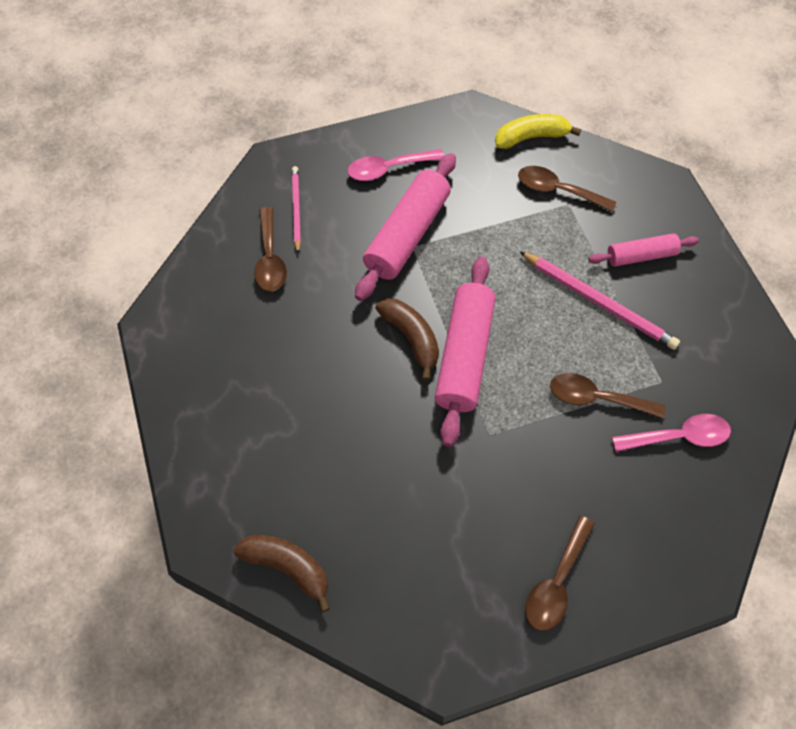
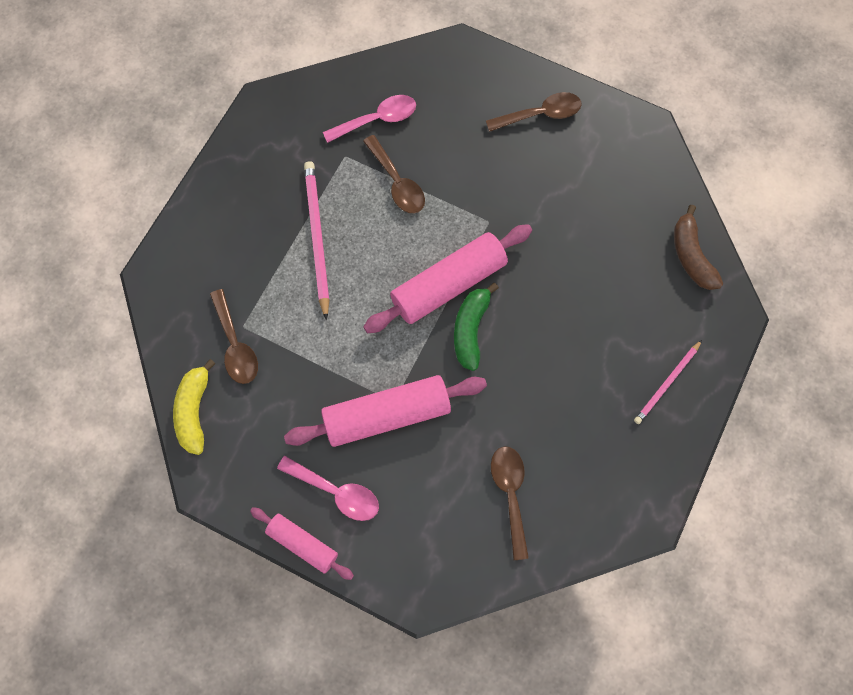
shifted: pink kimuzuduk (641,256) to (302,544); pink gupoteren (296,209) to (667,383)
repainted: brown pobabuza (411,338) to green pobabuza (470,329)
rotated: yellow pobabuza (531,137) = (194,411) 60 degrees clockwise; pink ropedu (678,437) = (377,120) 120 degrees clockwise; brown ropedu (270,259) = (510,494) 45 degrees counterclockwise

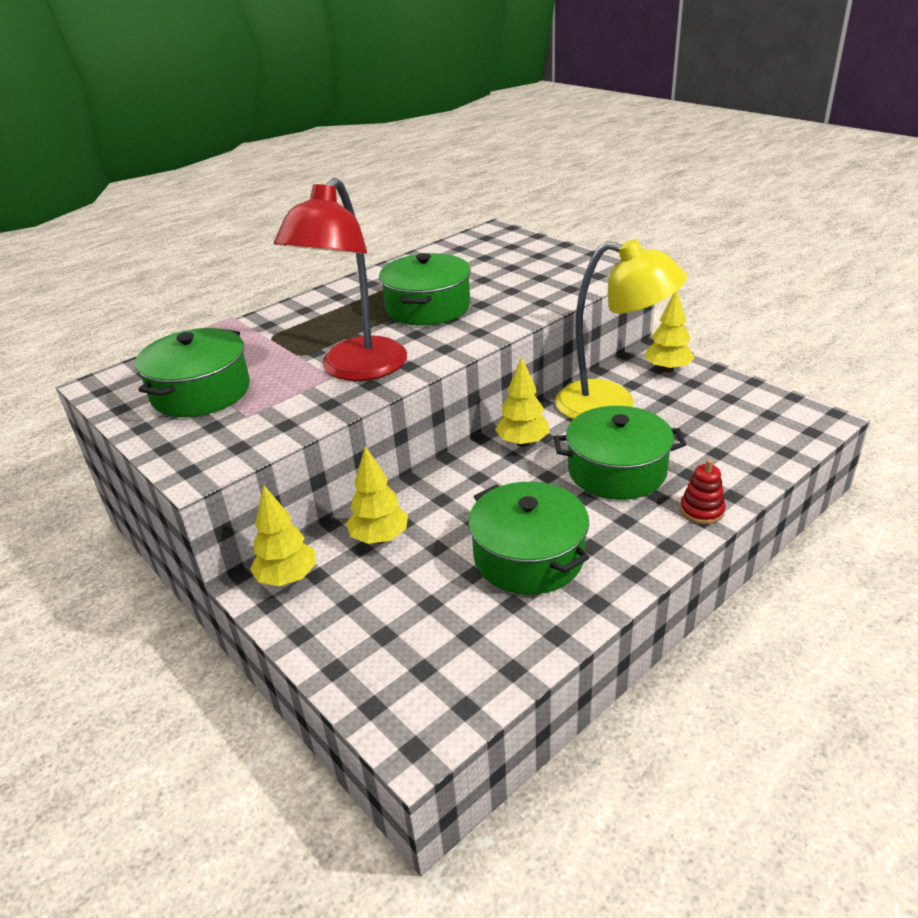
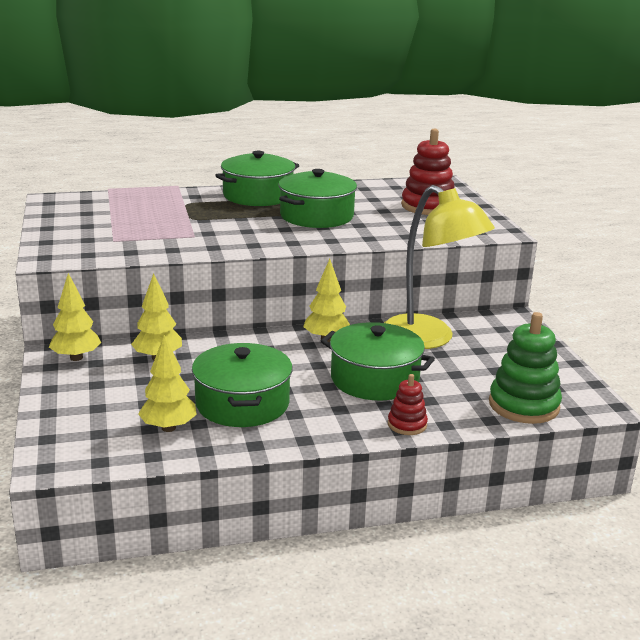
gone: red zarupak (356,369)
new: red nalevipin (428,206); green nalevipin (523,405)
shifted: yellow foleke (667,369) to (168,428); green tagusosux (201,392) to (258,195)

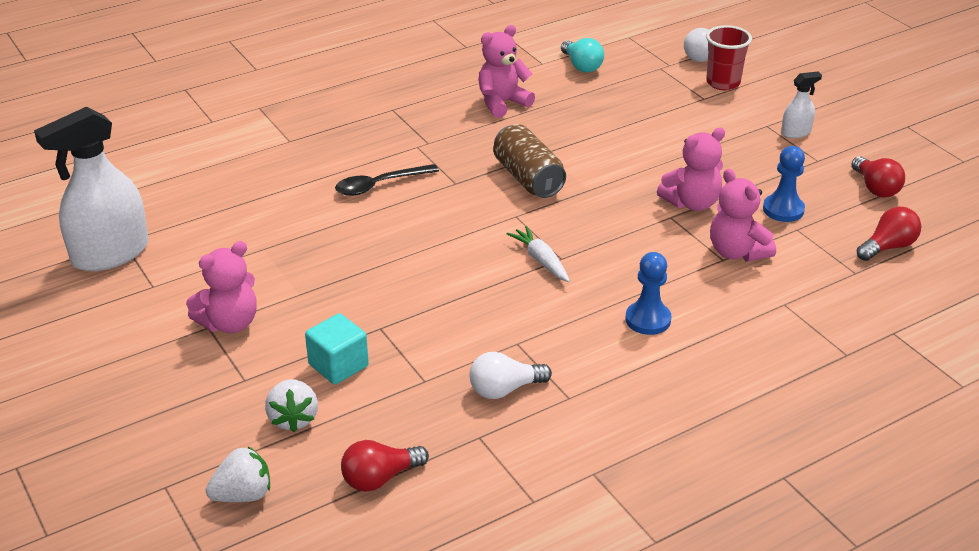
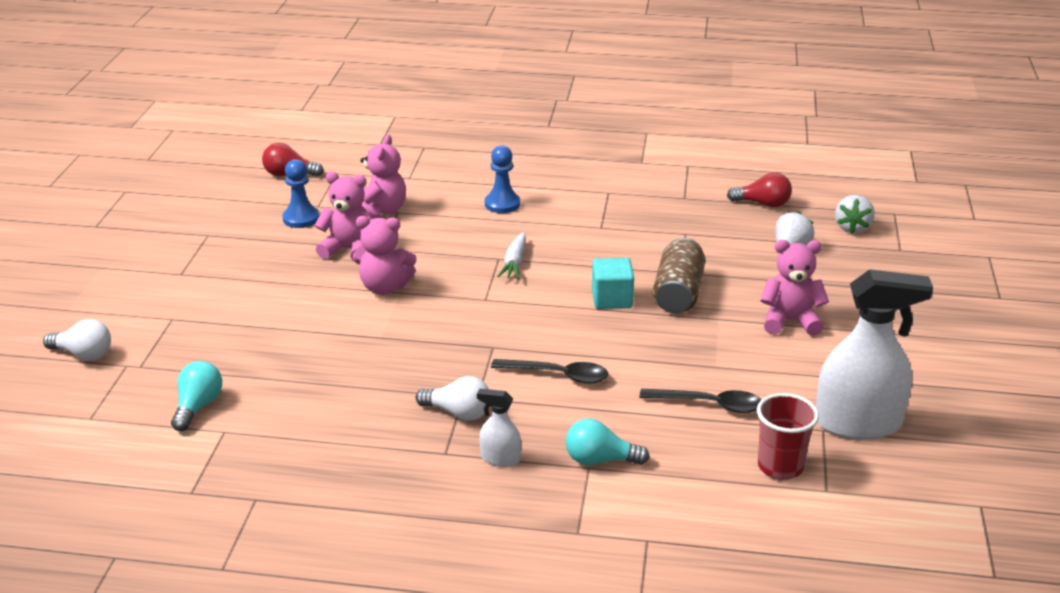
gone: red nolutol (875,188)
new: turquoise nolutol (600,460); black ropedu (710,405)
shifted: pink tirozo (502,103) to (384,287); white nolutol (504,389) to (458,413); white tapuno (796,132) to (500,458); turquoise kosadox (338,365) to (612,299); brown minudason (528,178) to (678,293); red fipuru (723,83) to (780,467)
rotated: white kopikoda (243,495) = (852,227) 90 degrees counterclockwise

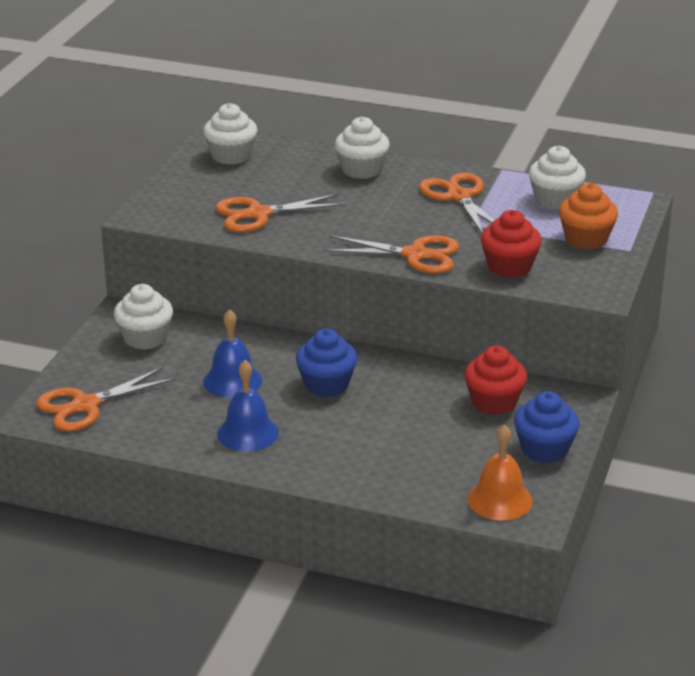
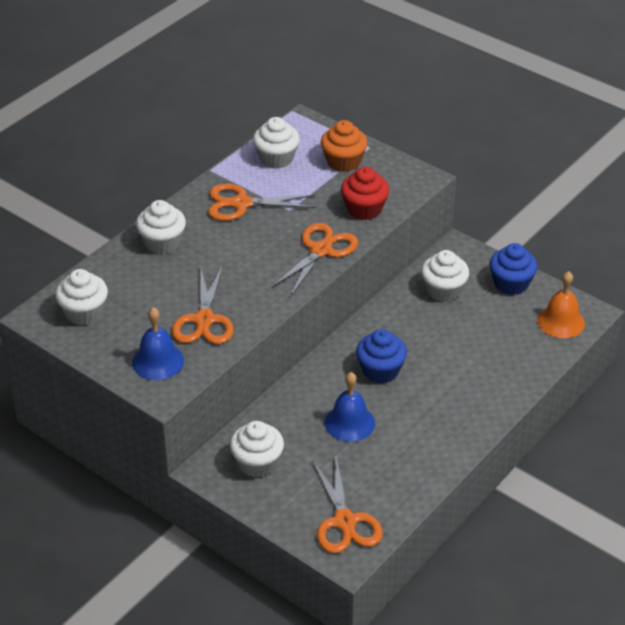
shifted: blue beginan (247,433) to (158,361)
repainted: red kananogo (494,402) to white kananogo (443,290)

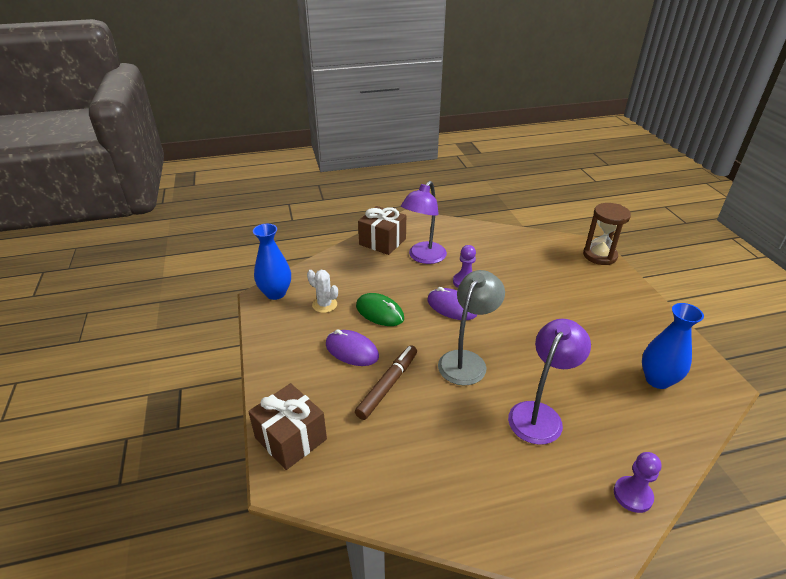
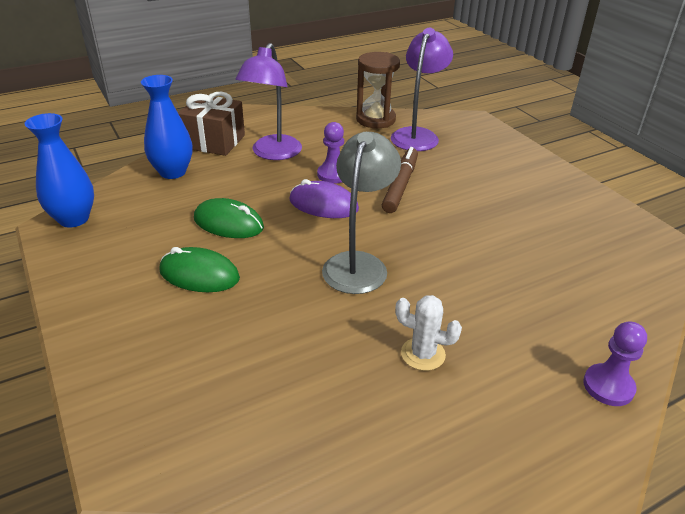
gone: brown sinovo (291,438)
shifted: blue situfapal (657,380) to (173,172); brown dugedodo (599,255) to (375,119); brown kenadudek (388,385) to (400,185); purple zarupak (540,414) to (417,135); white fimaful (324,305) to (423,354)
repainted: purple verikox (352,350) to green verikox (199,274)

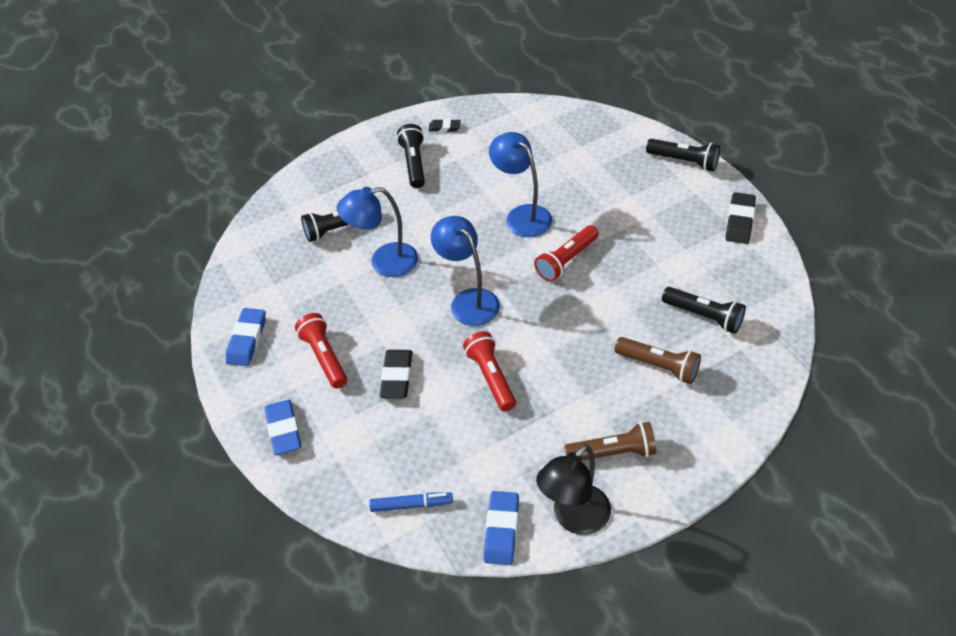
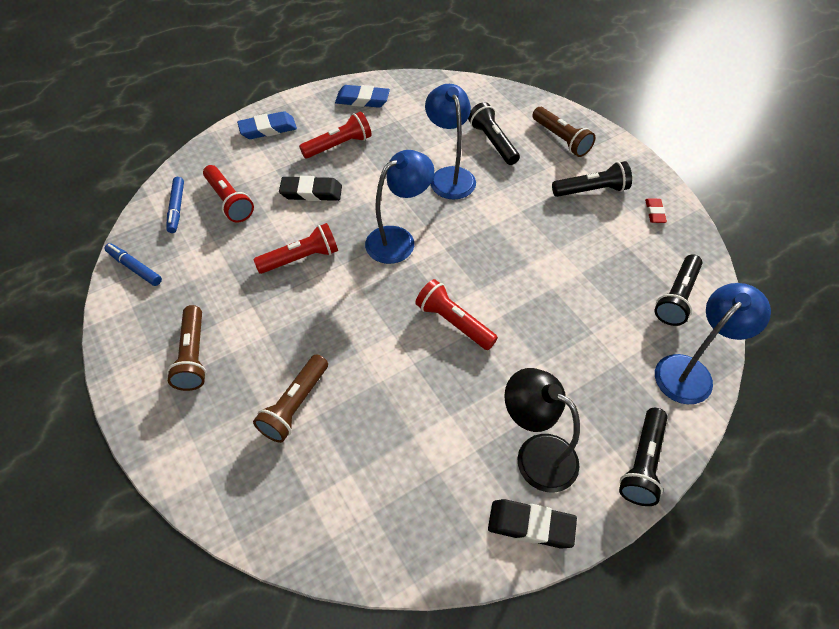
new: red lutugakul (229,201); brown lutugakul (561,139)
shifted: black zarupak (574,519) to (536,454); black lutugakul (704,316) to (676,297); blue zarupak (522,215) to (690,371)
swapped: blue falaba (501,530) to blue kenadudek (134,268)
repainted: black falaba (444,127) to red falaba (654,212)

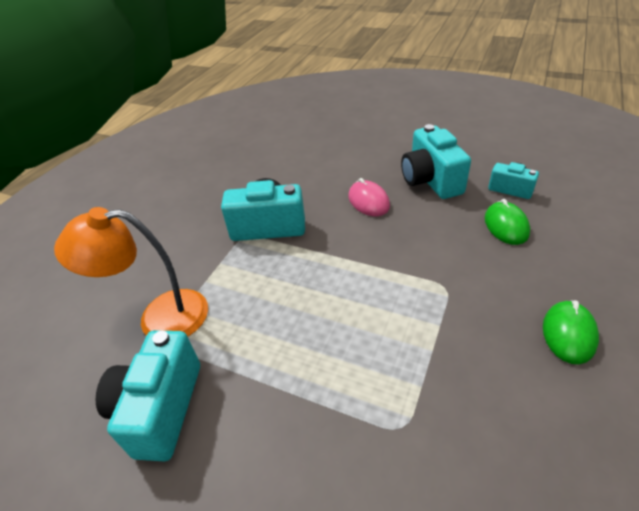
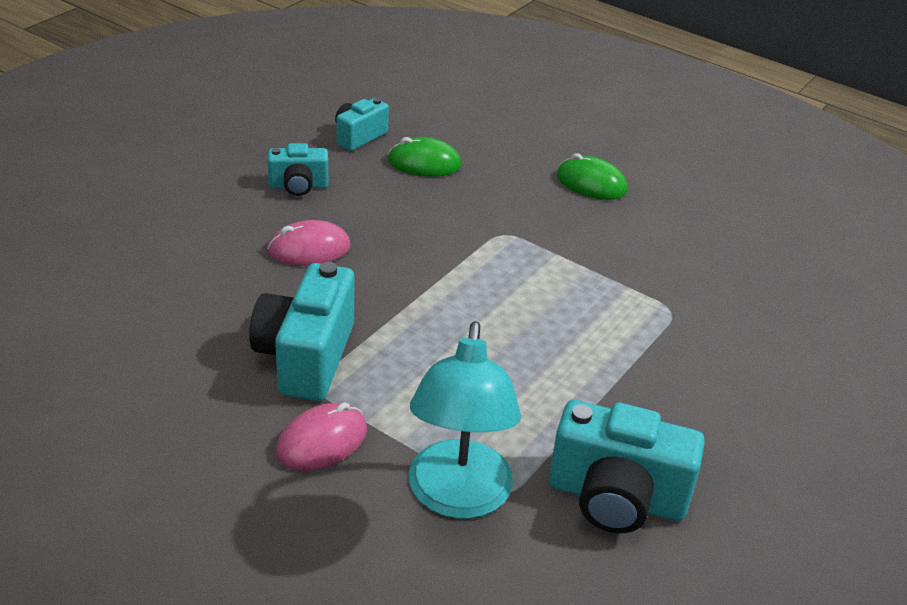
new: pink verikox (322,441)
repainted: orange zarupak (159,317) to turquoise zarupak (458,497)
scaled: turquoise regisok (430,180) = (298,186) x0.57

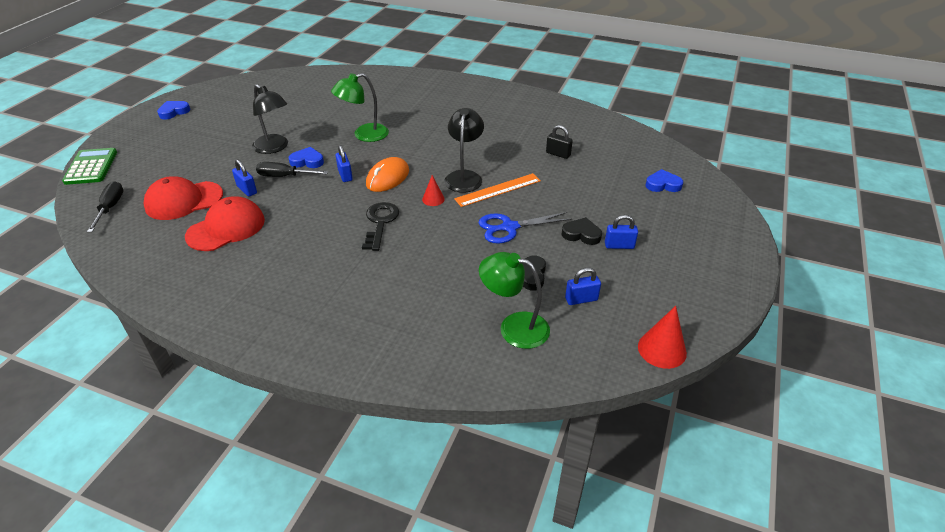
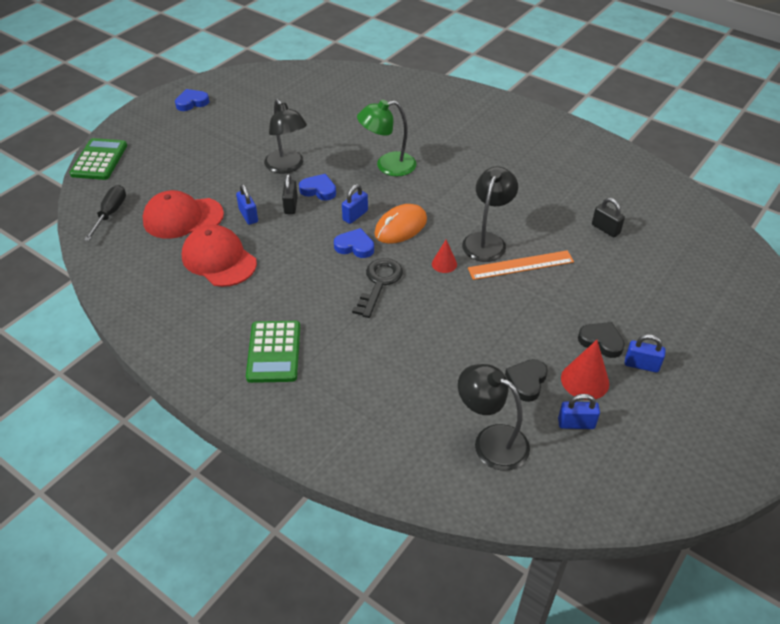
gone: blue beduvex (509,227)
new: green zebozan (274,352)
shifted: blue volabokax (663,184) to (355,246); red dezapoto (662,349) to (585,380)
swapped: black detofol (284,176) to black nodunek (291,205)
repainted: green zarupak (514,327) to black zarupak (491,441)
rotated: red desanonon (226,228) = (219,259) 105 degrees counterclockwise; blue nodunek (345,175) = (355,215) 45 degrees clockwise

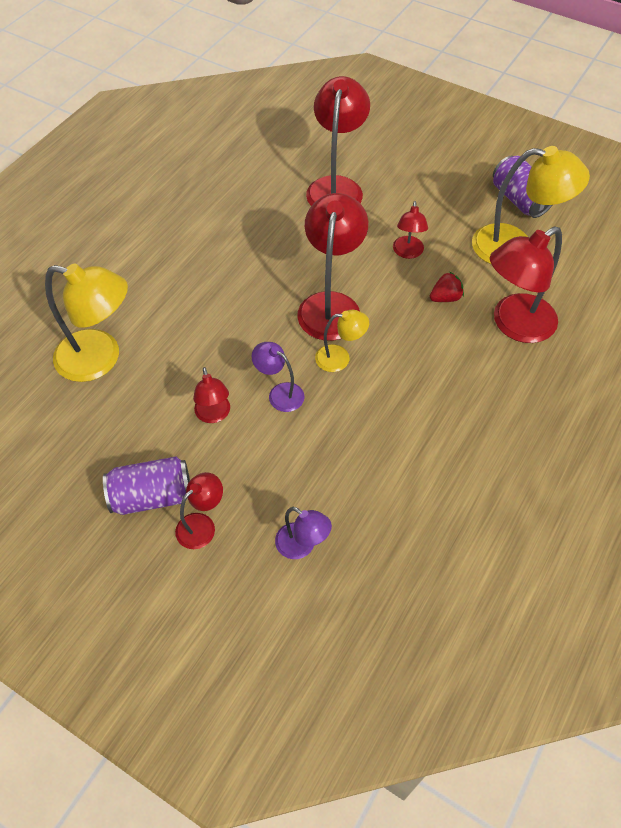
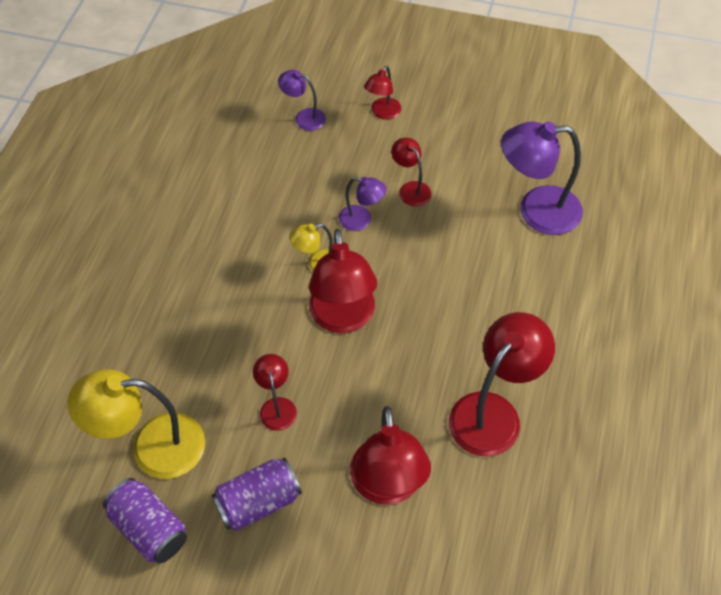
gone: red kopikoda (445,298)
shifted: purple minudason (152,496) to (258,502); red zarupak (514,325) to (493,412)
repainted: yellow zarupak (100,359) to purple zarupak (536,211)

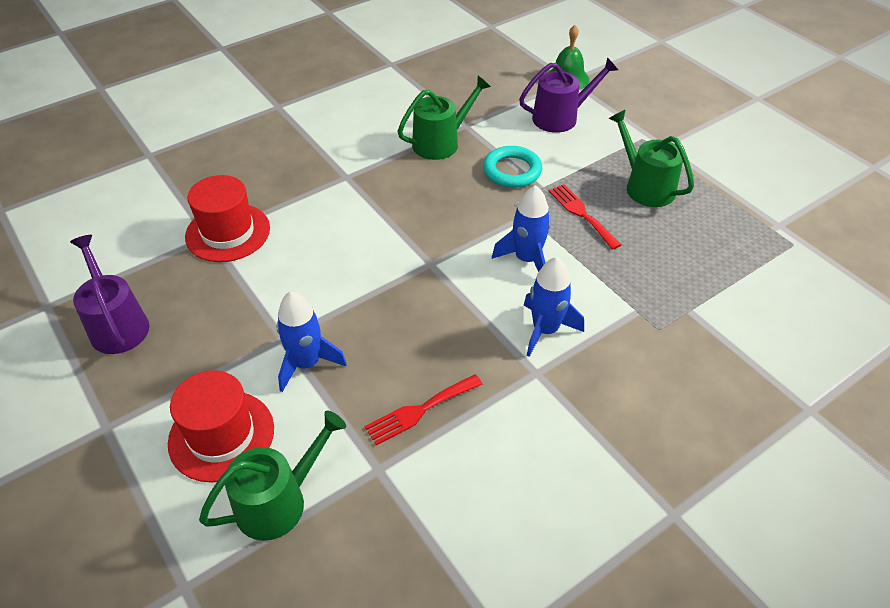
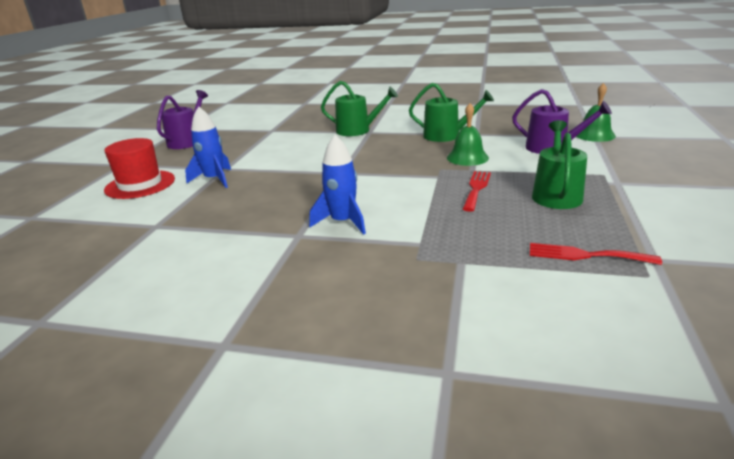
gone: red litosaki (228,232); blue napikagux (527,259)
shifted: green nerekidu (278,502) to (357,130); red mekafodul (419,410) to (585,255)
swapped: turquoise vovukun (512,171) to green beginan (467,157)

